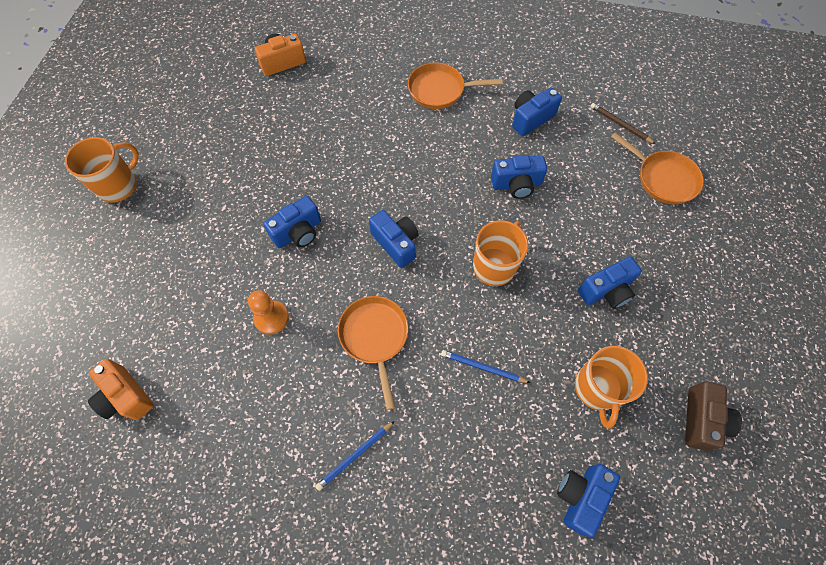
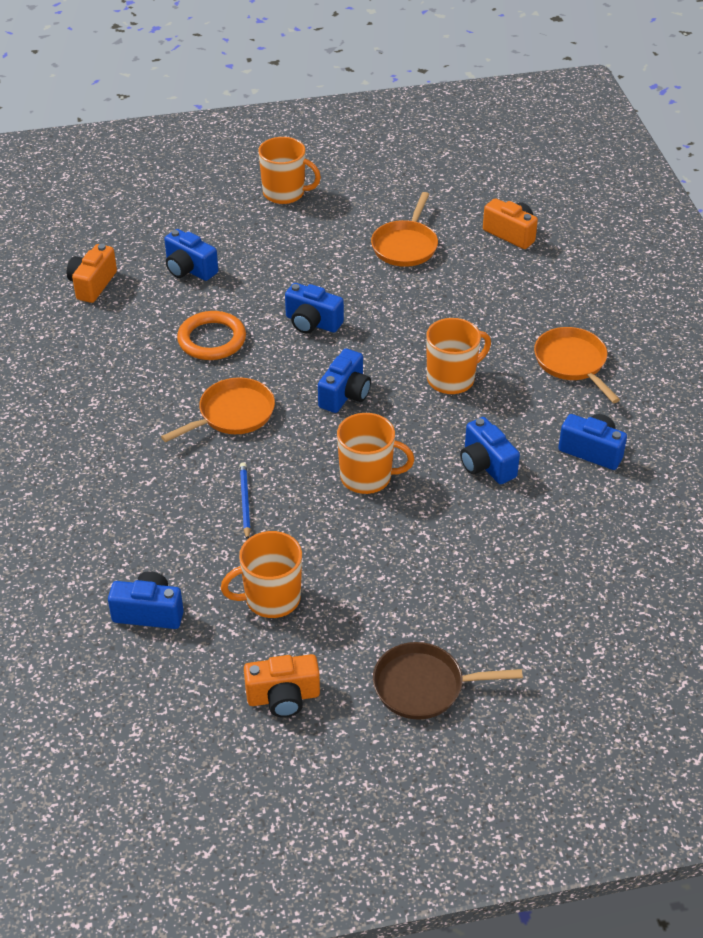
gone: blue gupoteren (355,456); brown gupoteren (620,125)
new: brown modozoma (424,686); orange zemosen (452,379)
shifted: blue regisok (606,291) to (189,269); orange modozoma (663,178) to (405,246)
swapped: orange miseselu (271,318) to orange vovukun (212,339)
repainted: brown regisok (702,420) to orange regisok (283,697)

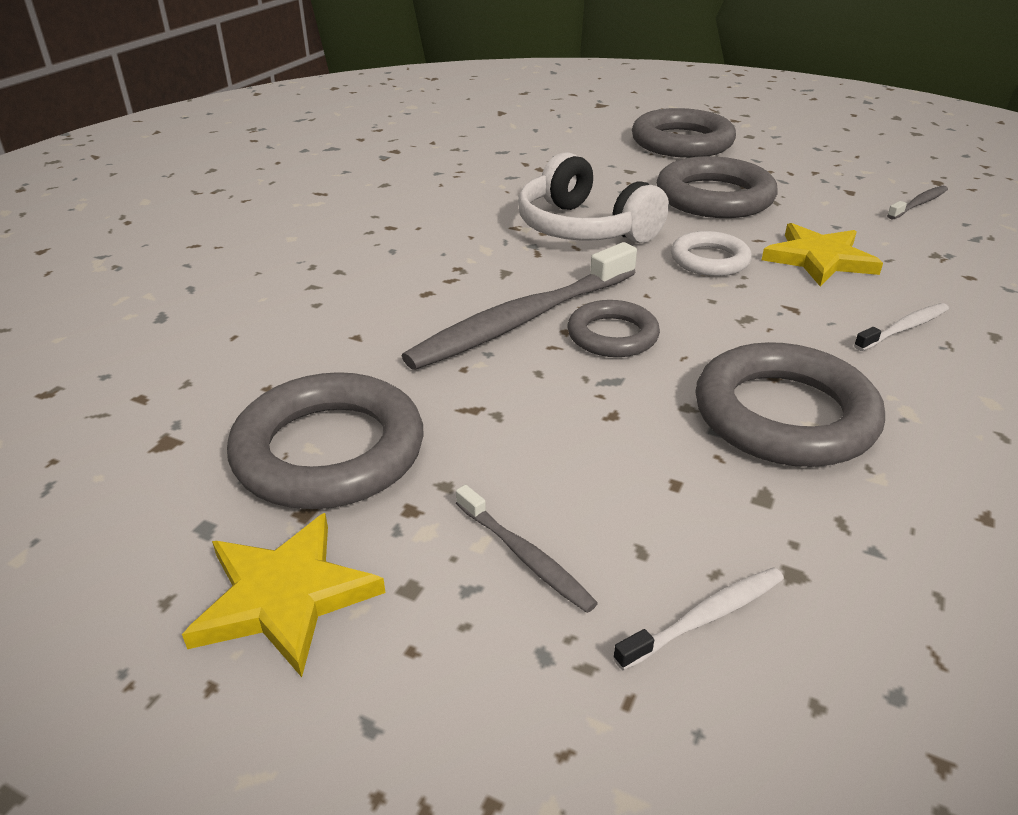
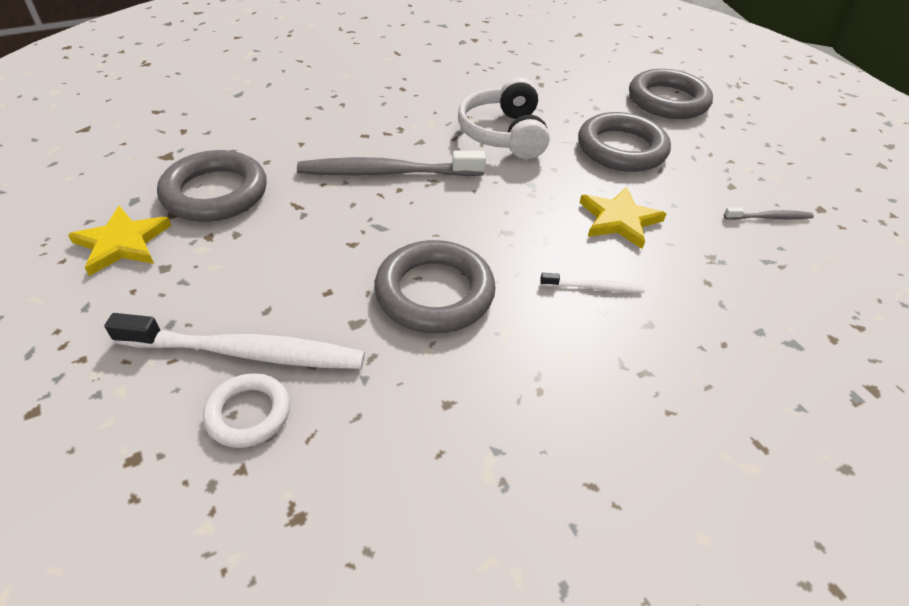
gone: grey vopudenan (525,556); grey vovukun (612,335)
shifted: white vovukun (709,260) to (248,413)
scaled: white vopudenan (705,617) = (246,352) x2.14

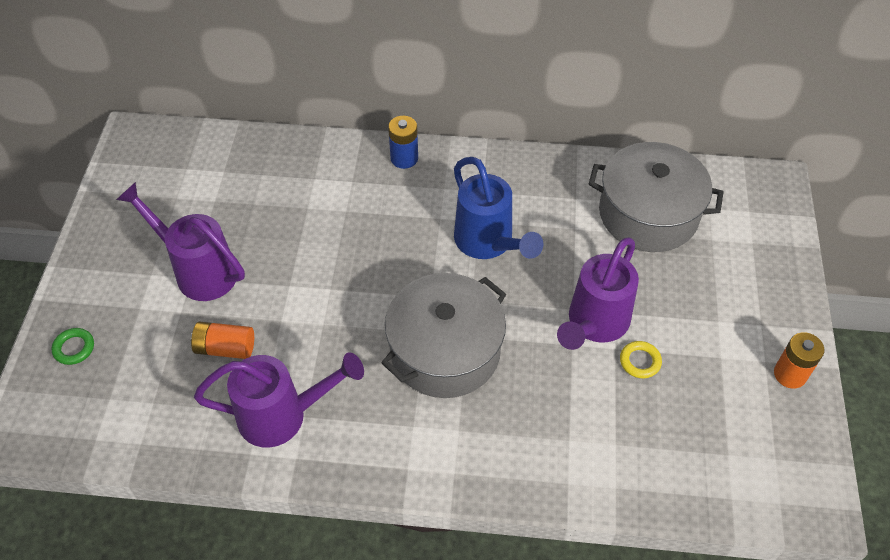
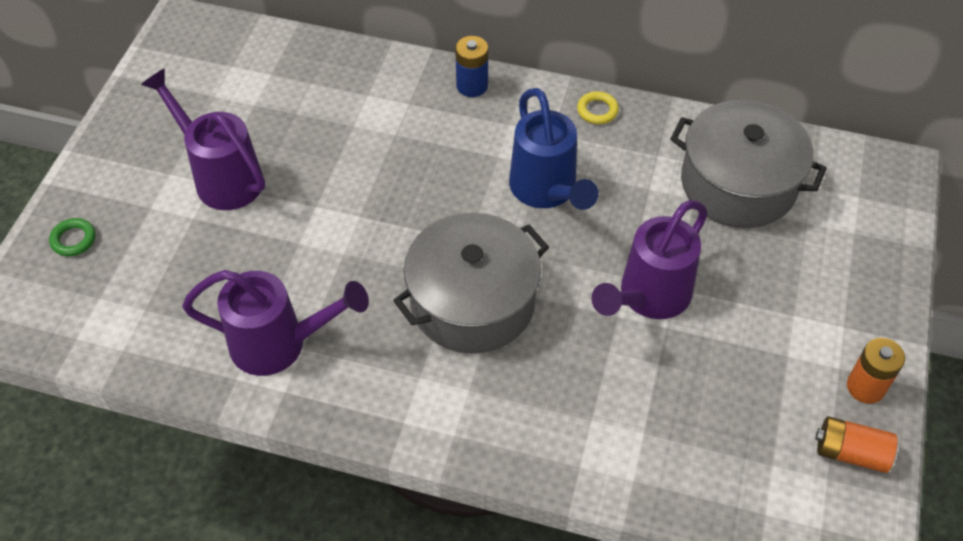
shifted: yellow vovukun (640,361) to (597,110); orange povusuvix (225,348) to (850,453)

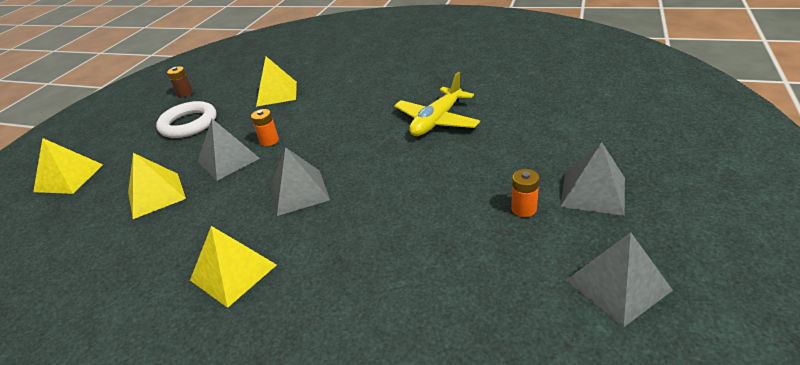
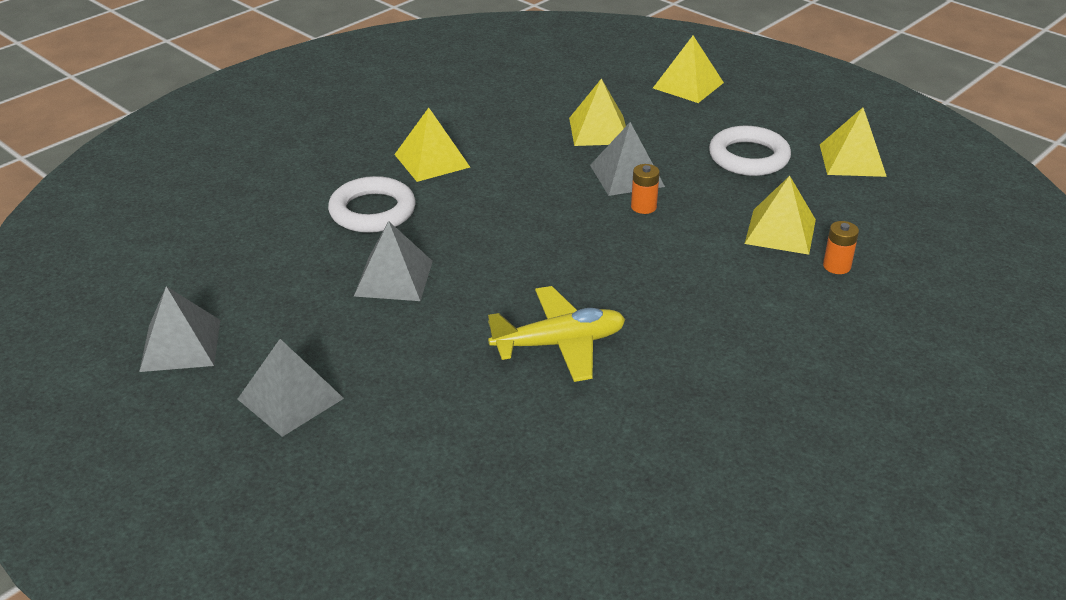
new: white vovukun (372,211)
shifted: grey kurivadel (299,192) to (394,278); orange povusuvix (524,209) to (836,266)
swapped: brown povusuvix (185,93) to yellow kurivadel (852,160)
rotated: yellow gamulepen (437,121) = (559,344) 105 degrees clockwise

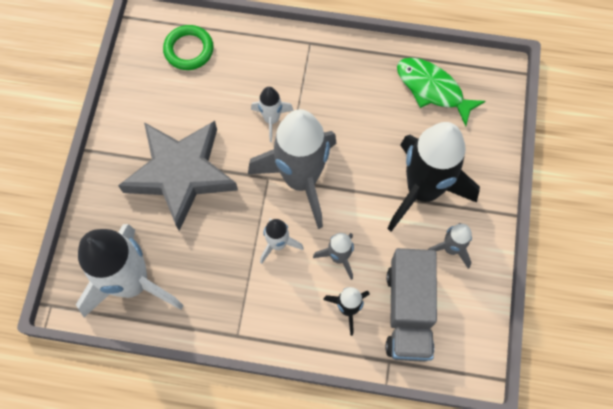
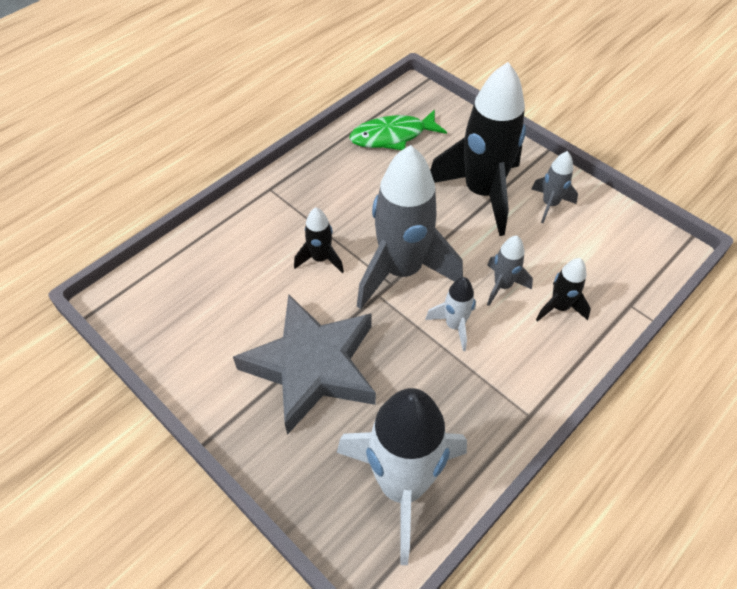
gone: green vovukun (189,50); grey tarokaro (408,311)
repainted: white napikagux (271,120) to black napikagux (320,259)

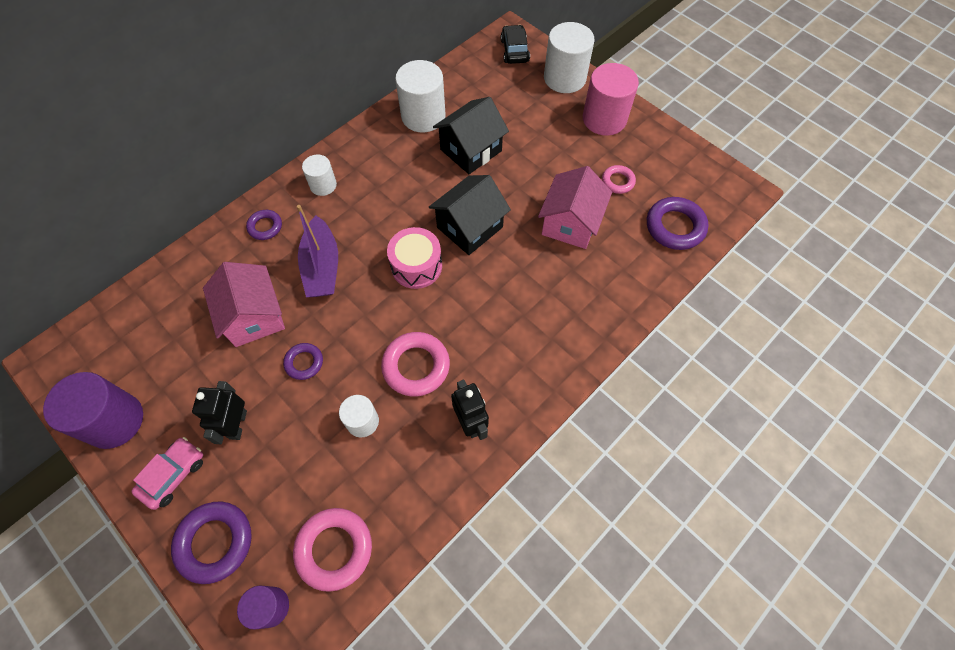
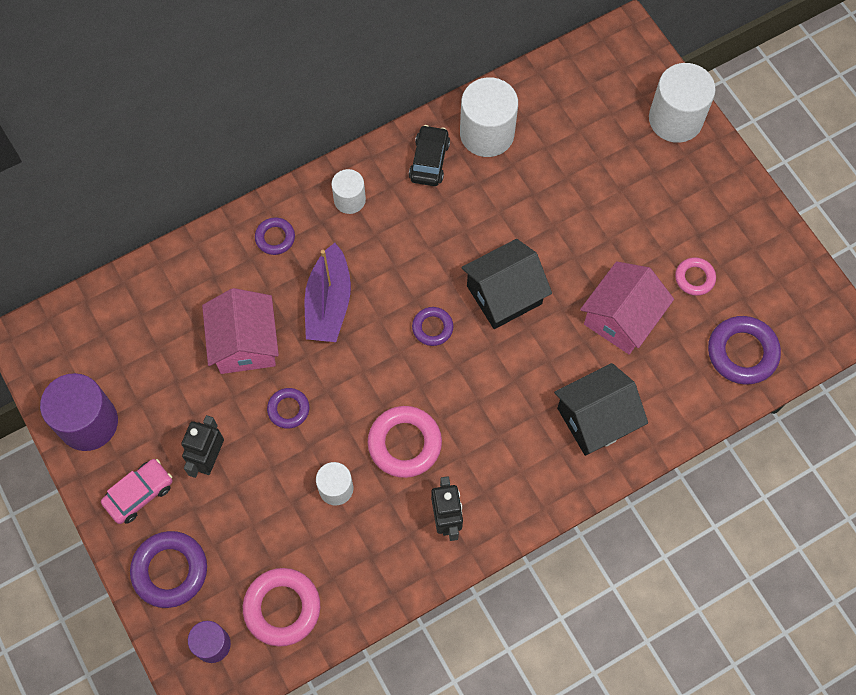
gone: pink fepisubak (604,119)
shifted: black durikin (514,51) to (429,161); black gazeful (471,150) to (596,419)
swapped: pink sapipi (416,266) to purple vovukun (432,328)

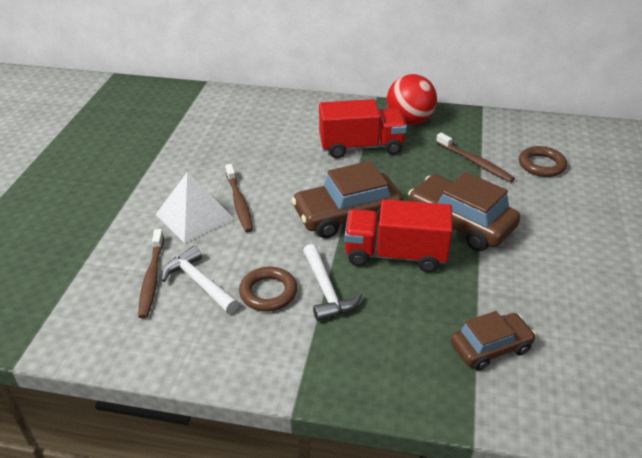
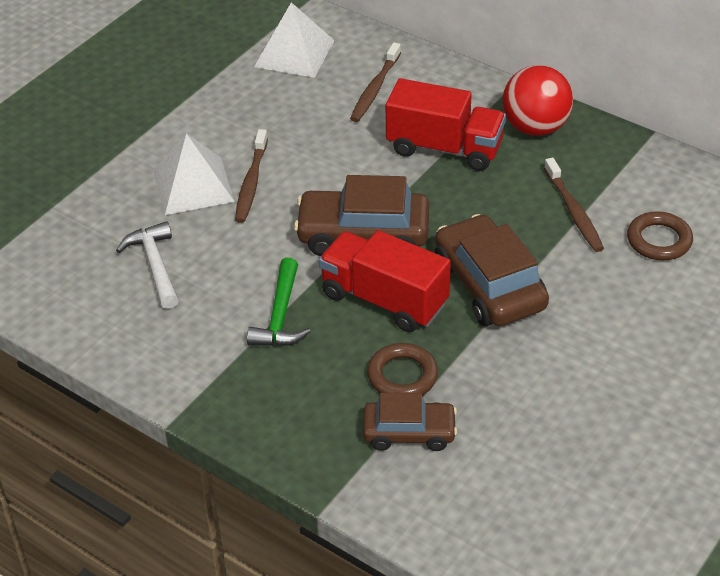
new: white kurivadel (294,53)
shifted: brown vopudenan (152,278) to (375,89); brown vovukun (268,292) to (402,375)
repainted: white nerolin (326,290) to green nerolin (280,316)

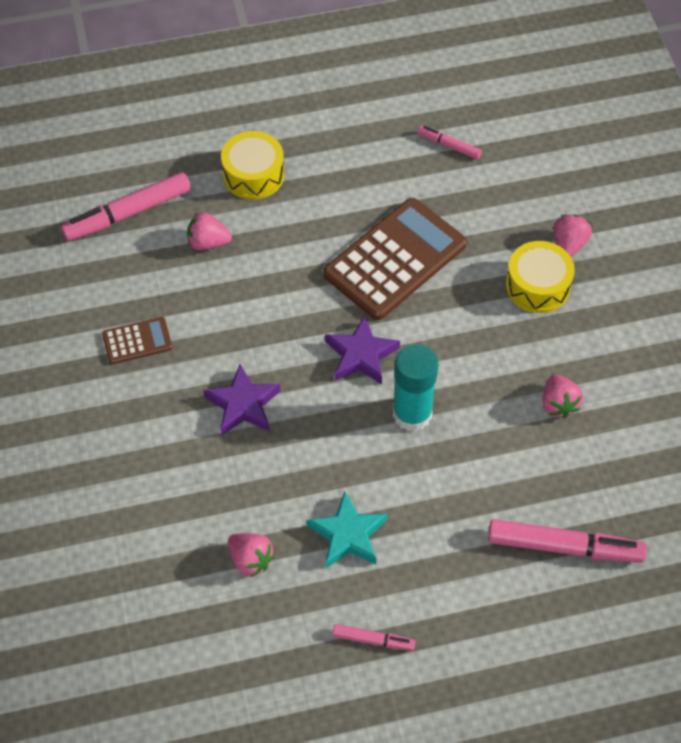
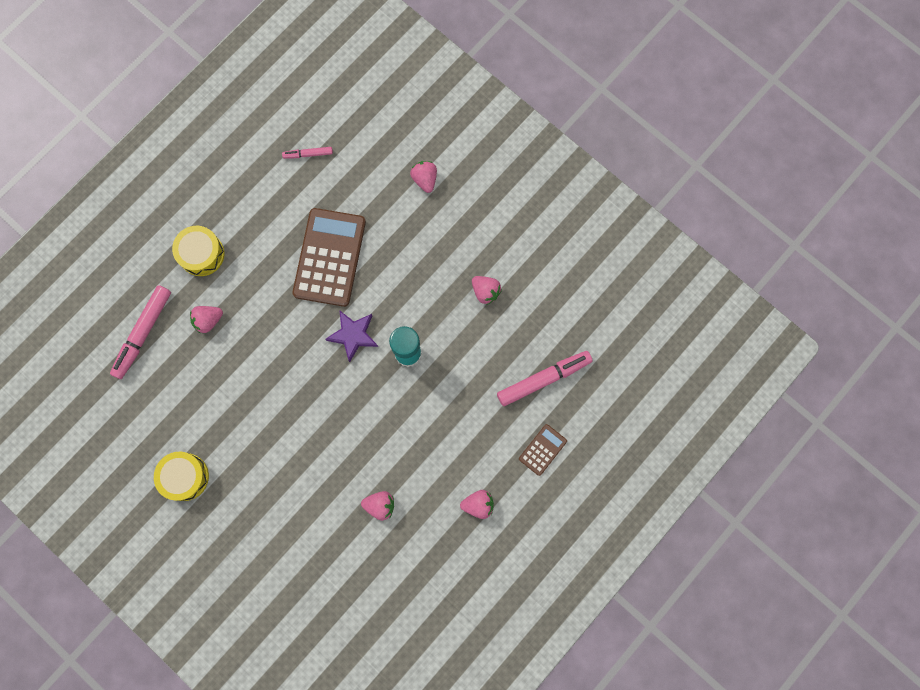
gone: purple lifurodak (243,404); turquoise lifurodak (348,535)
shifted: yellow sapipi (537,286) to (185,477); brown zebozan (137,341) to (542,450)
swapped: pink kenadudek (373,640) to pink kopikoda (478,504)

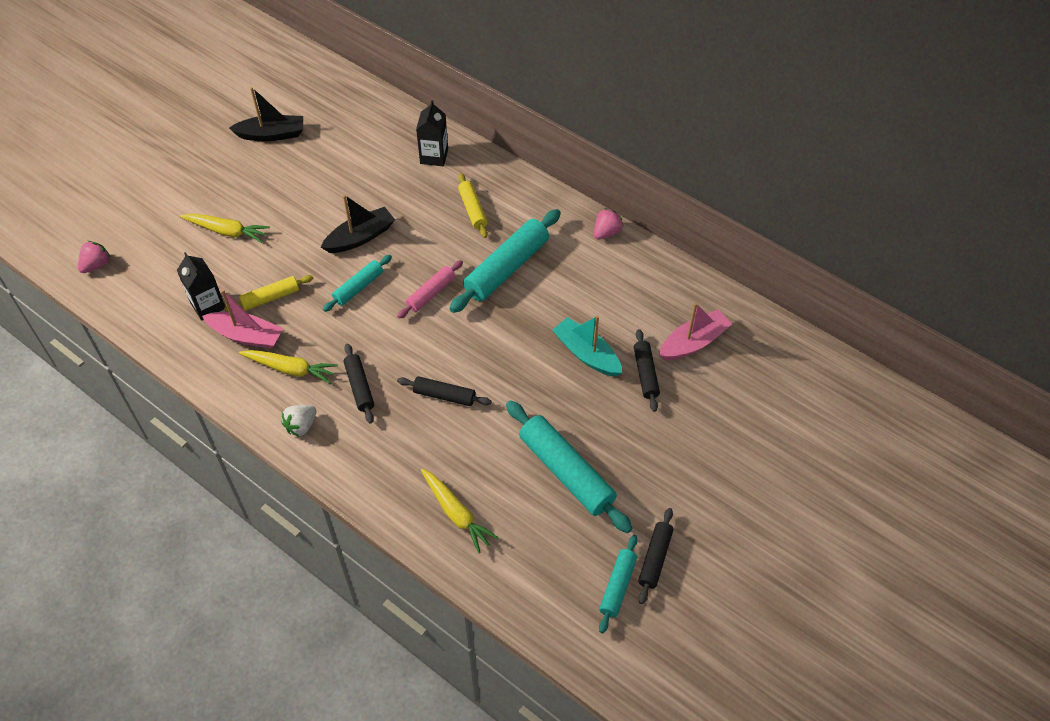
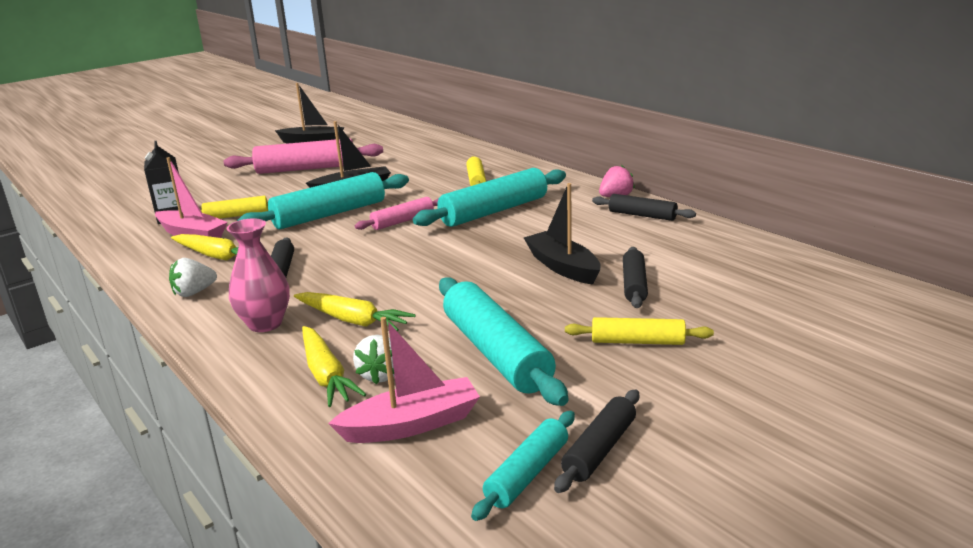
gone: pink kopikoda (96,265); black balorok (434,156)
new: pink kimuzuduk (306,169); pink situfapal (265,324); white kopikoda (381,375); yellow kimuzuduk (637,342)
shifted: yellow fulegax (227,231) to (353,320); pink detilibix (693,342) to (411,424); black kimuzuduk (444,395) to (642,215)
repainted: turquoise detilibix (586,354) to black detilibix (562,267)
scaled: turquoise kimuzuduk (358,287) = (329,214) x1.81

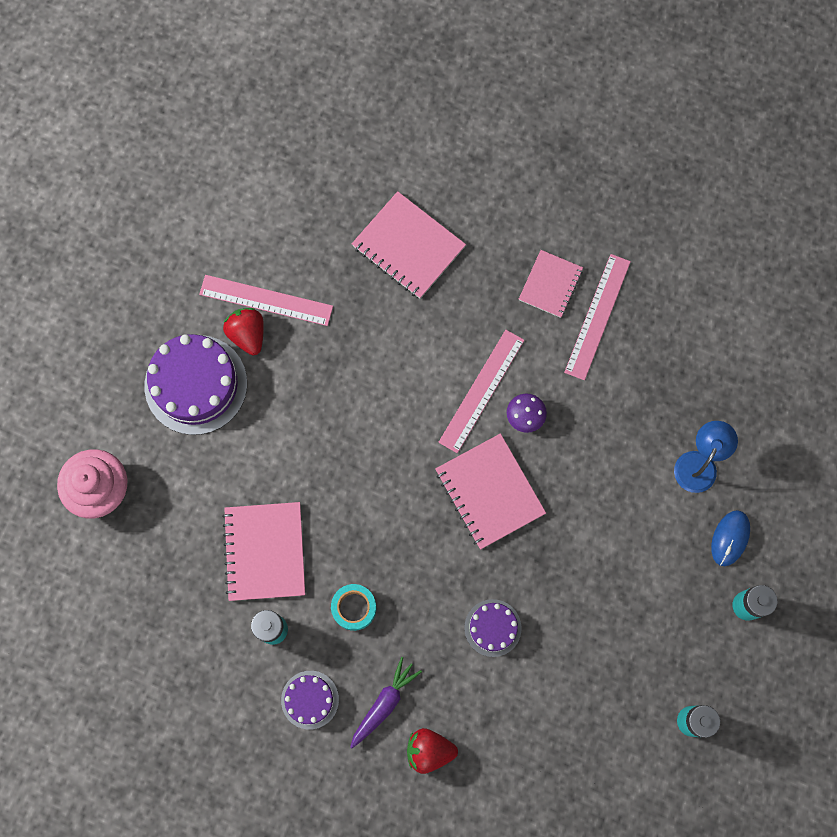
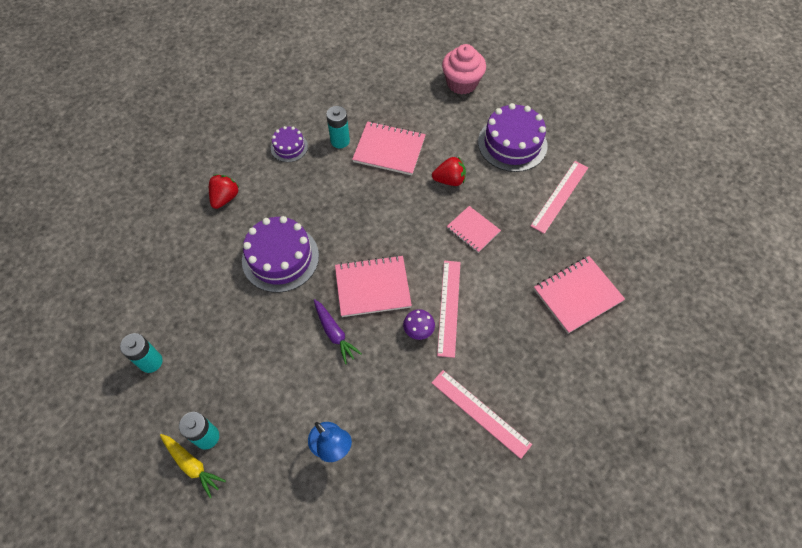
gone: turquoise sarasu (354,608); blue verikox (730,538)
new: yellow fulegax (192,465)
shifted: purple fulegax (384,703) to (334,333); red kopikoda (247,334) to (449,180); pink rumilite (550,284) to (473,230)
rotated: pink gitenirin (482,391) = (448,307) 45 degrees clockwise
scaled: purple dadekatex (492,628) = (280,258) x1.87

